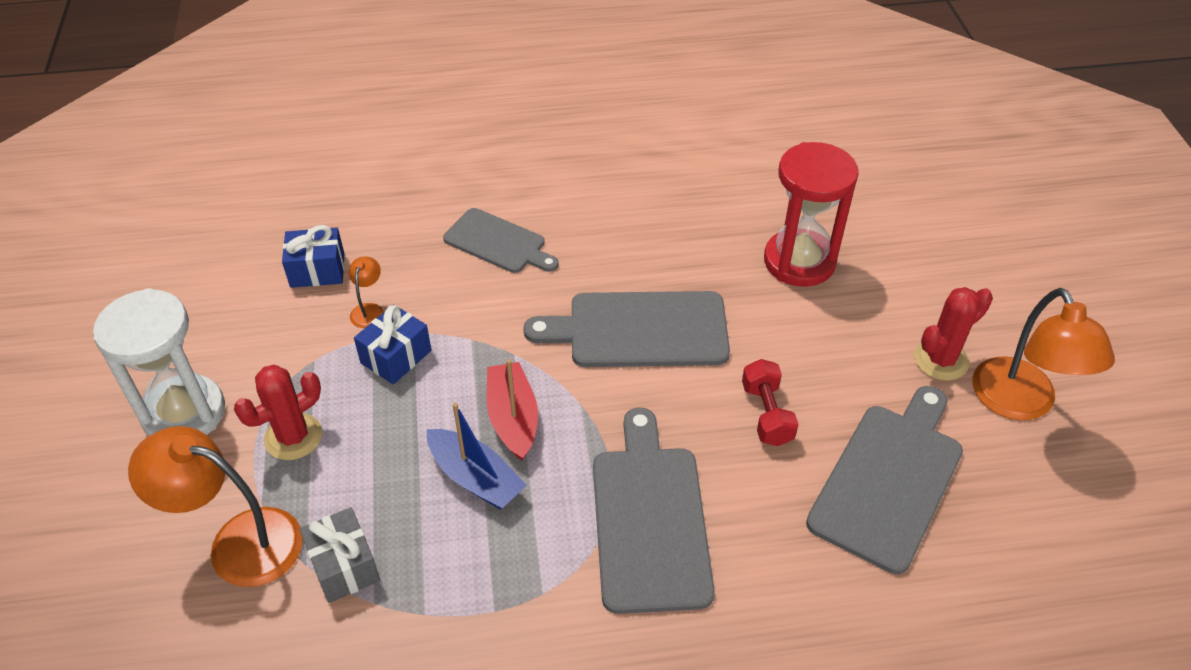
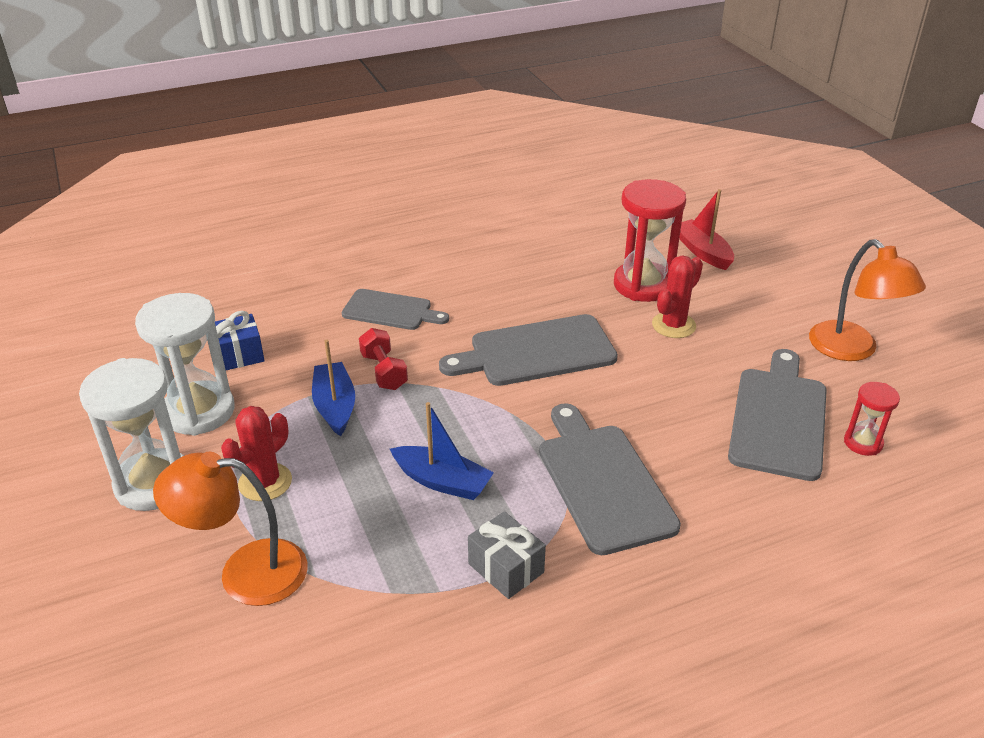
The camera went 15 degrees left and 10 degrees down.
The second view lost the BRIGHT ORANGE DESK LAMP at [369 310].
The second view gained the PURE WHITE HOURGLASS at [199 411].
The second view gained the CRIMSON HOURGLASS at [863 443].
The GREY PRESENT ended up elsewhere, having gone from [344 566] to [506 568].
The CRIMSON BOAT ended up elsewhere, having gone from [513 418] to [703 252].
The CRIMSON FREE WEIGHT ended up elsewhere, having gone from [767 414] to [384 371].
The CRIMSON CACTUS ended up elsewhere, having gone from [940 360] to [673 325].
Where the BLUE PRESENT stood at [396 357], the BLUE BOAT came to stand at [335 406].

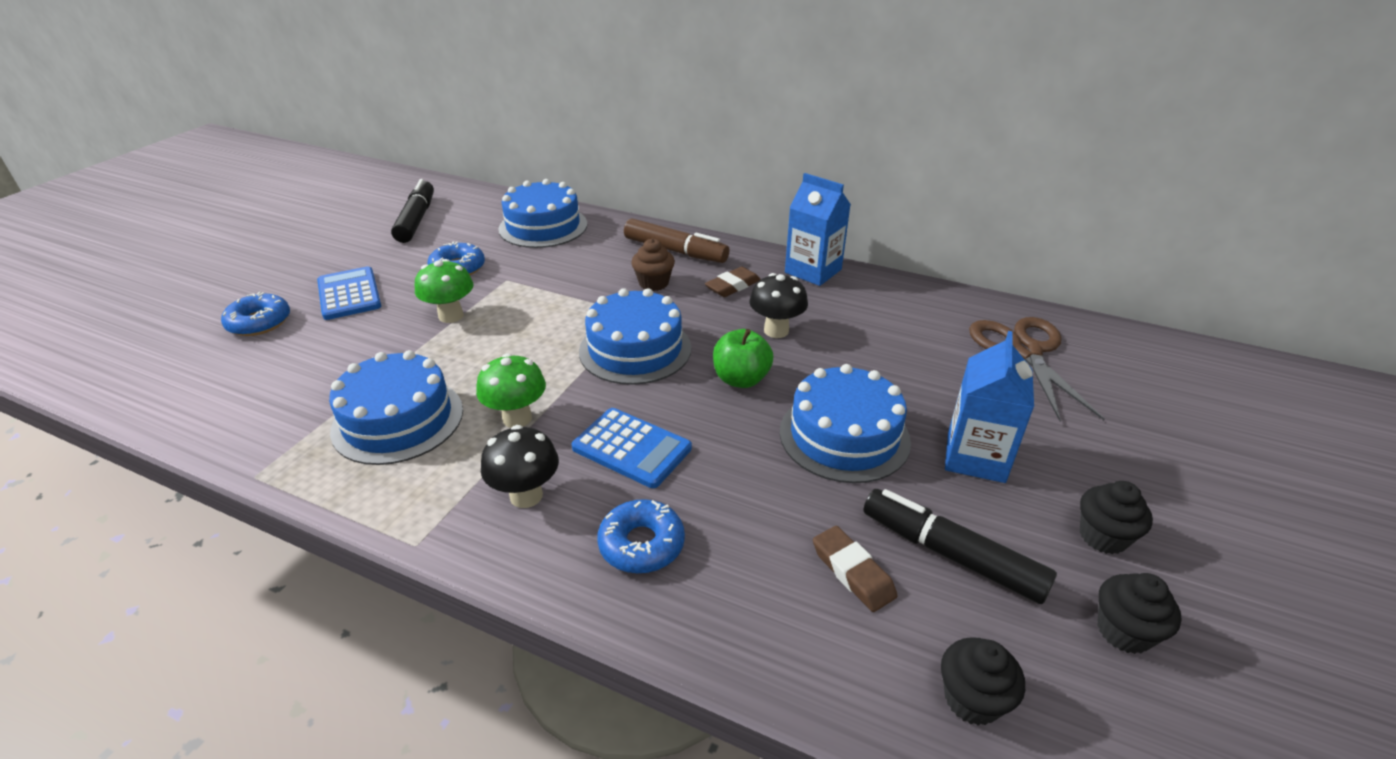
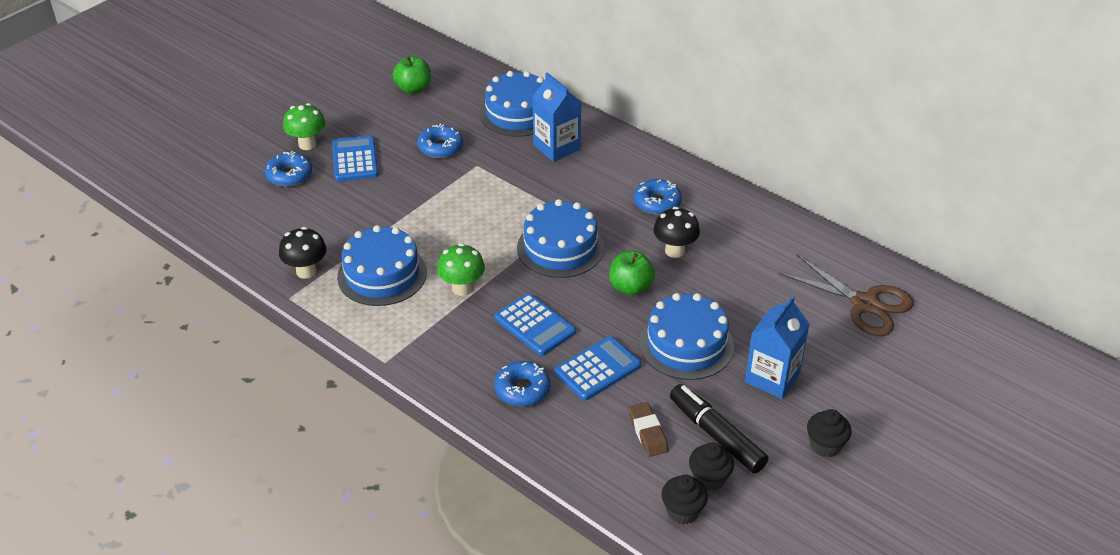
The camera went 15 degrees right and 5 degrees up.
The second view lost the DARK BROWN MARKER PEN at [675 251].
The second view lost the DARK BROWN FAIRY CAKE at [654 283].
The second view gained the BLUE ADDING MACHINE at [597 369].
The GREEN FUNGUS ended up elsewhere, having gone from [451 316] to [307 144].
The BLACK FUNGUS ended up elsewhere, having gone from [526 495] to [306 271].
The BLUE JUICE CARTON ended up elsewhere, having gone from [813 271] to [556 147].
The BLACK FAIRY CAKE ended up elsewhere, having gone from [1123 631] to [709 479].
Where the BLACK MARKER PEN stood at [416 220], the GREEN TOY APPLE came to stand at [413 89].
Where the DARK BROWN PENCIL ERASER stood at [732 286], the BLUE GLAZED DONUT came to stand at [657 202].
The DARK BROWN SCISSORS at [1024 351] ended up facing another way, 120 degrees clockwise from before.

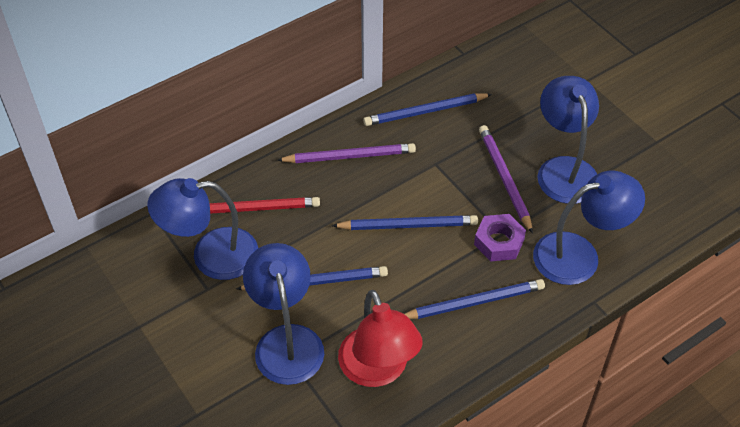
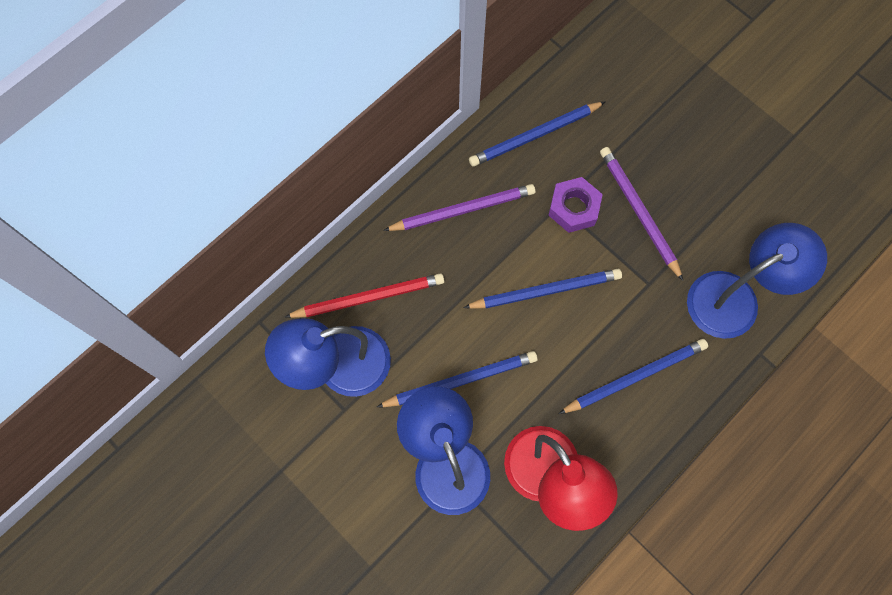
The camera went 10 degrees left and 20 degrees up.
The second view lost the BLUE DESK LAMP at [564 169].
The ROYAL PURPLE HEXAGON NUT ended up elsewhere, having gone from [499 242] to [574 208].

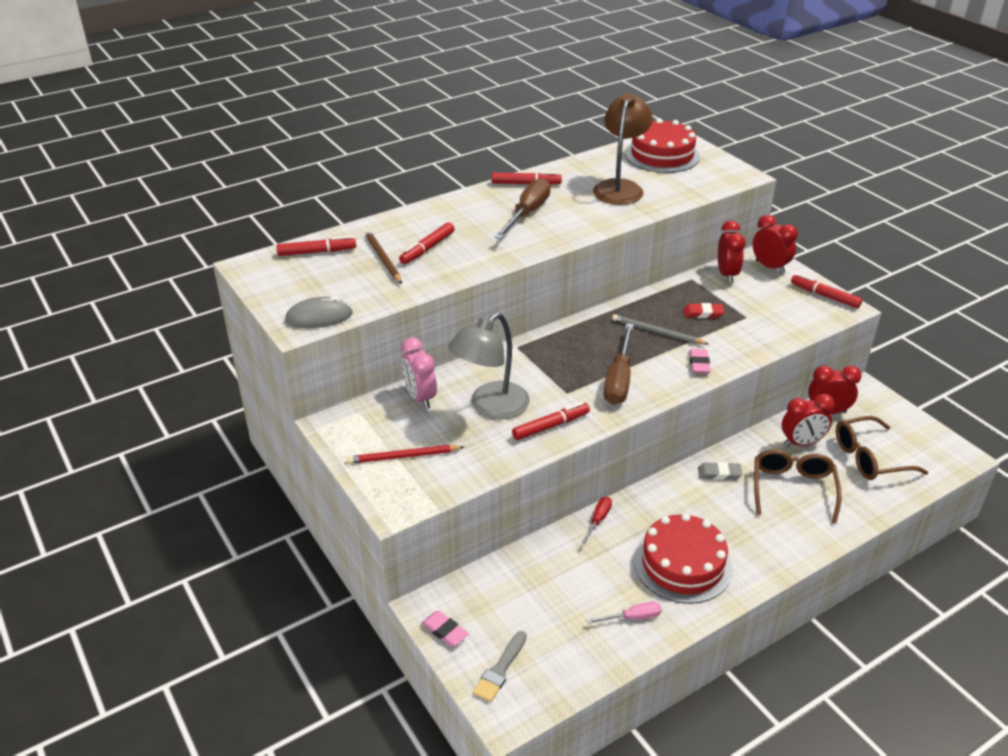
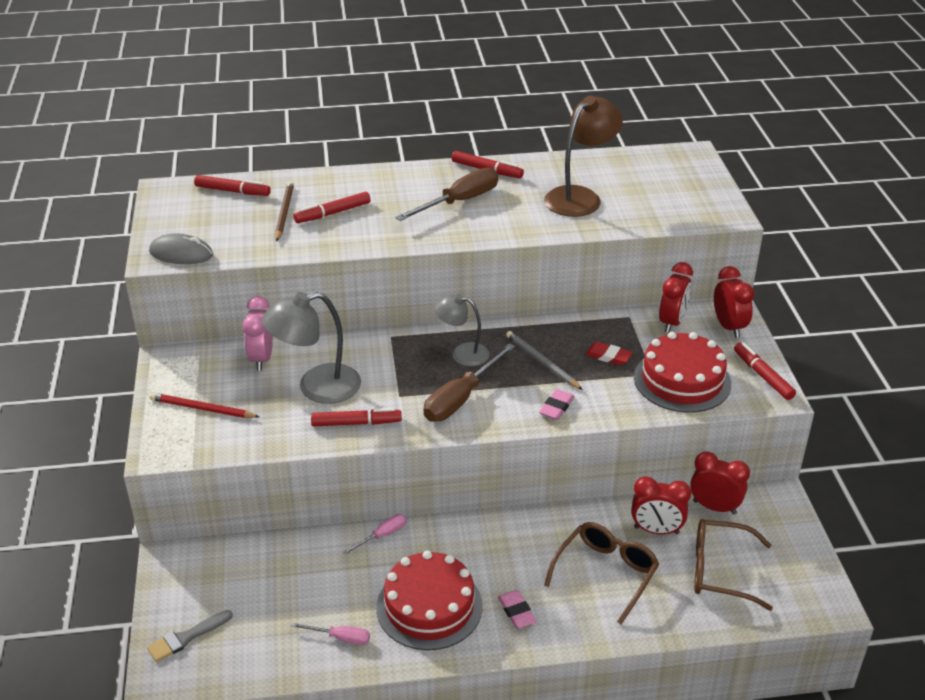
The camera went 25 degrees right and 0 degrees up.
The second view lost the GREY PENCIL ERASER at [719 473].
The second view gained the GREY DESK LAMP at [462 353].
The PINK PENCIL ERASER ended up elsewhere, having gone from [445 631] to [516 612].
The CRIMSON CAKE ended up elsewhere, having gone from [662 155] to [682 380].
What was the CRIMSON SCREWDRIVER at [598 520] turned into the PINK SCREWDRIVER at [382 535].

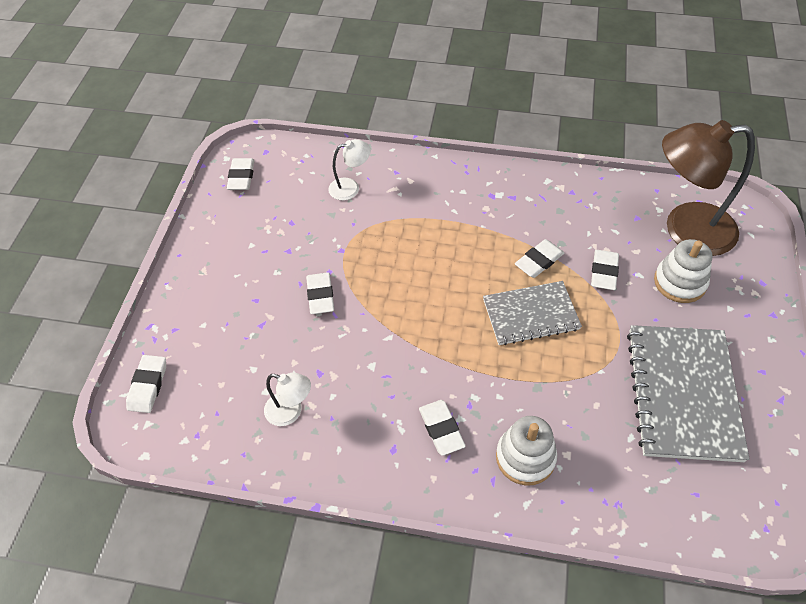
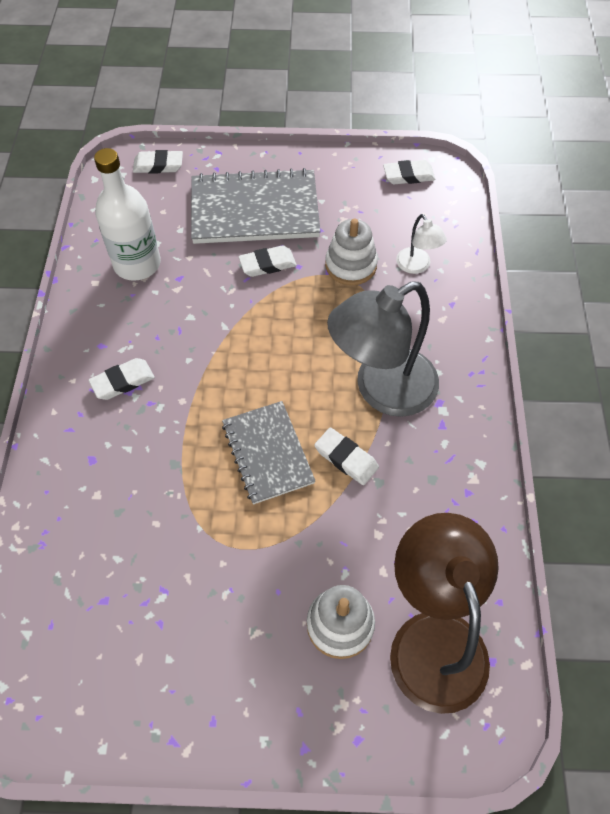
The camera went 80 degrees right and 5 degrees up.
The second view lost the PURE WHITE PENCIL ERASER at [604 272].
The second view gained the GREY DESK LAMP at [382 390].
The PURE WHITE RING STACKER ended up elsewhere, having gone from [525 457] to [351 265].
The GREY EXERCISE BOOK ended up elsewhere, having gone from [683 393] to [254 210].
Where the PURE WHITE DESK LAMP stood at [290 412], the PURE WHITE DRINK BOTTLE came to stand at [137 264].

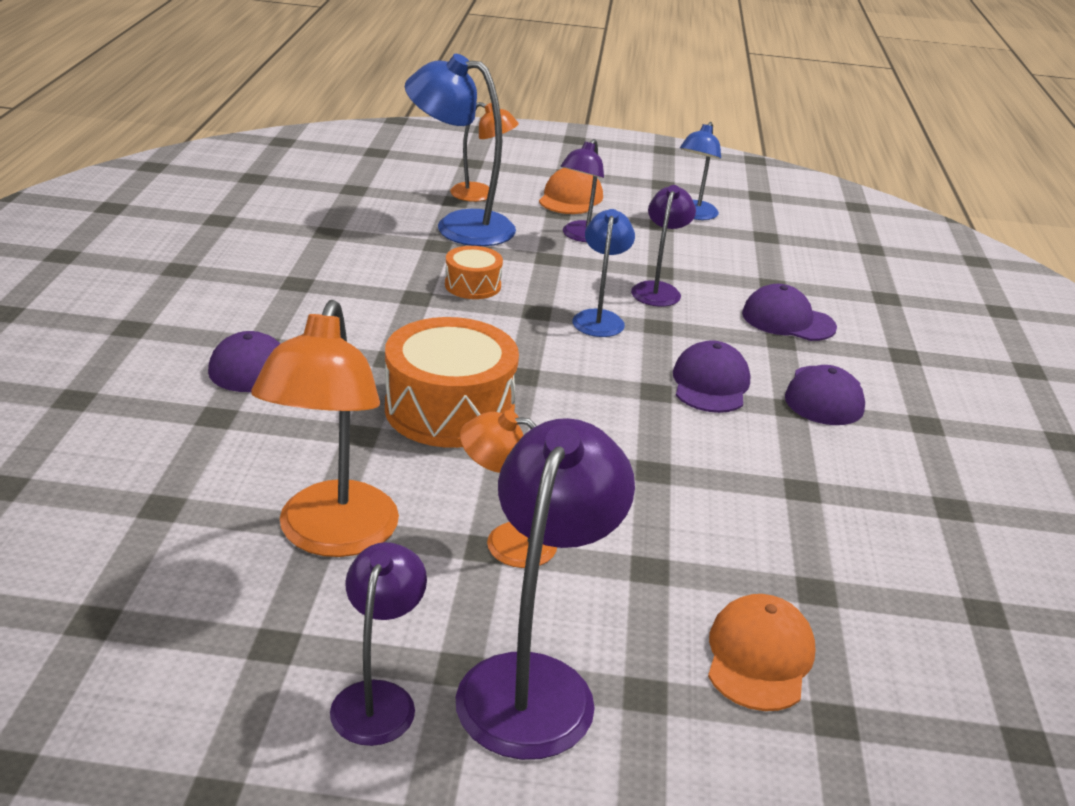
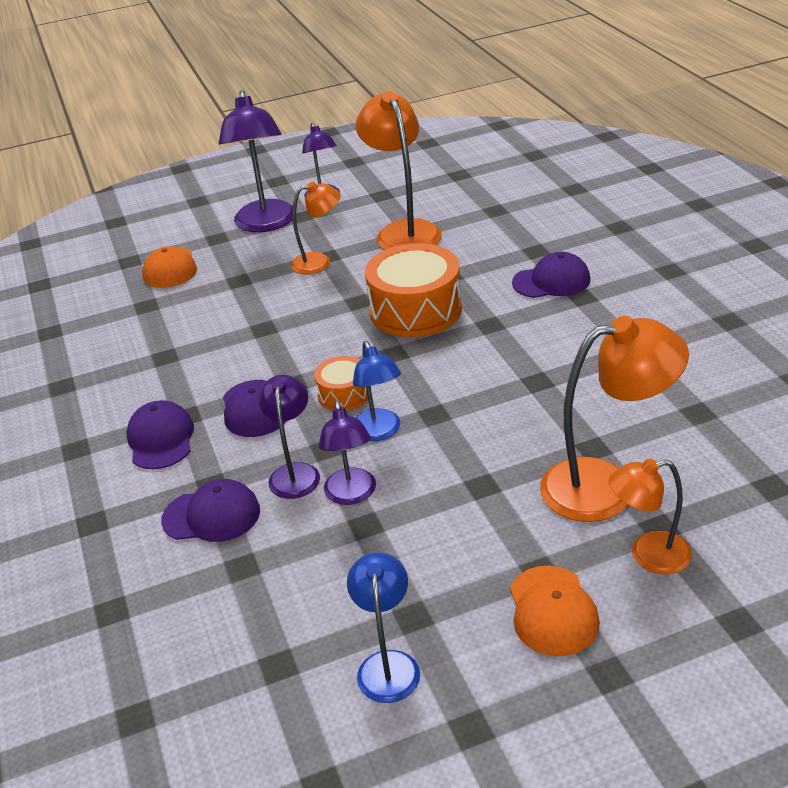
The camera went 160 degrees right and 5 degrees up.
The BRIGHT ORANGE TOY DRUM ended up elsewhere, having gone from [472 285] to [344 394].
The ROYAL PURPLE DESK LAMP ended up elsewhere, having gone from [580 236] to [295 473].
What was the BLUE DESK LAMP at [459 226] turned into the BRIGHT ORANGE DESK LAMP at [606 486].

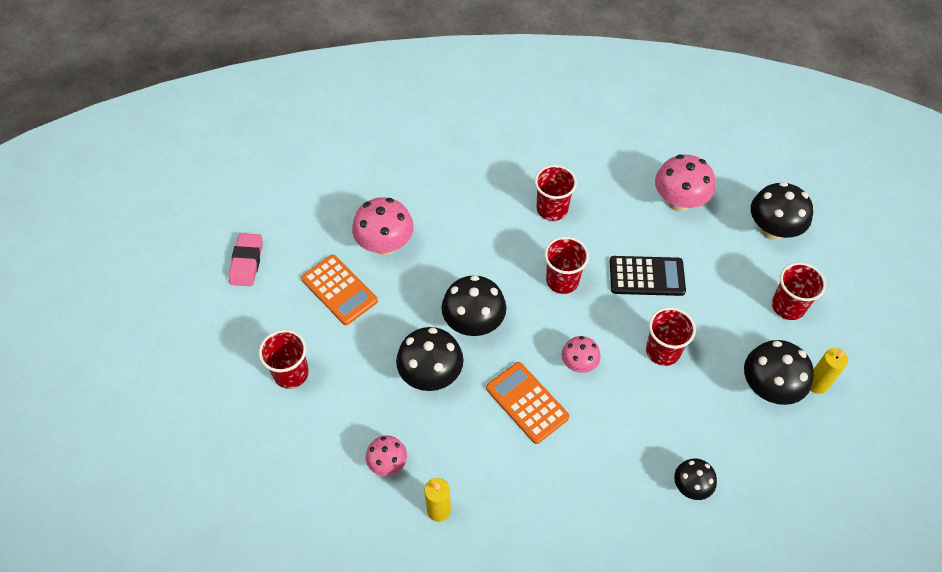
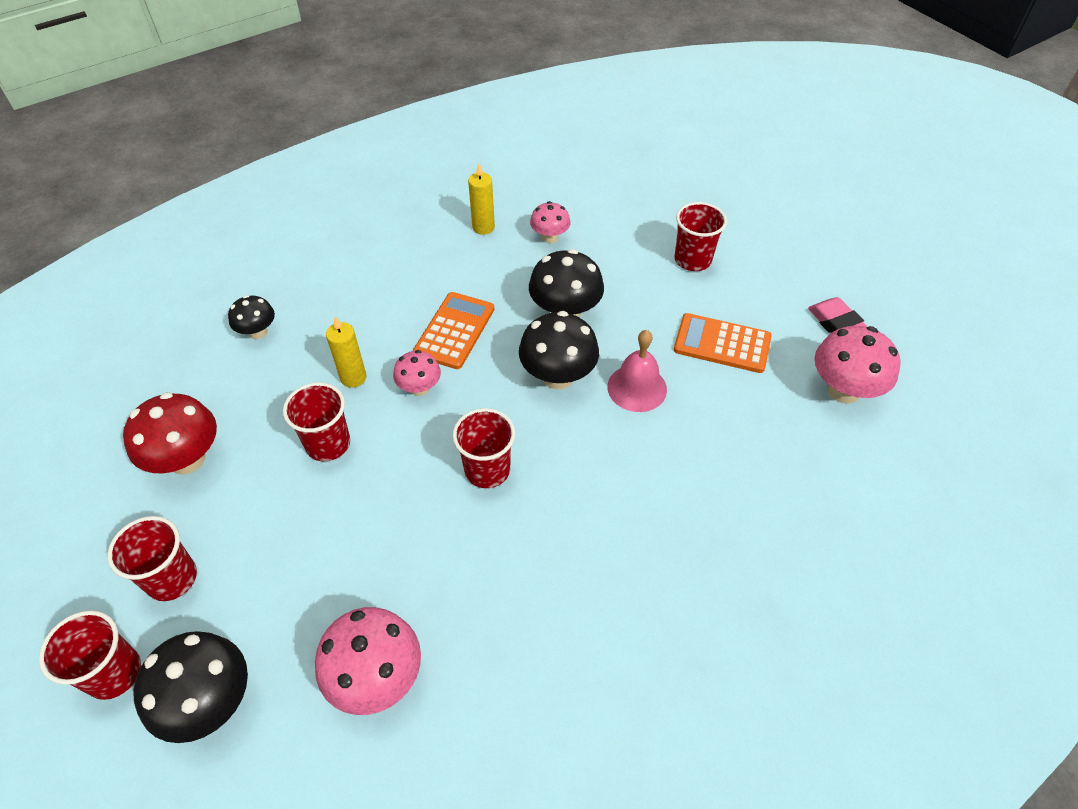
The camera went 150 degrees right and 5 degrees down.
The second view lost the BLACK ADDING MACHINE at [646 276].
The second view gained the PINK HAND BELL at [637 388].
The PINK FUNGUS ended up elsewhere, having gone from [385 244] to [843 390].
The CRIMSON BEAKER ended up elsewhere, having gone from [552 209] to [114 673].
The BRIGHT YELLOW CANDLE ended up elsewhere, having gone from [816 384] to [353 377].
What was the BLACK FUNGUS at [768 388] turned into the CRIMSON FUNGUS at [187 459].
The BRIGHT ORANGE ADDING MACHINE at [527 403] ended up facing another way, 90 degrees counterclockwise from before.

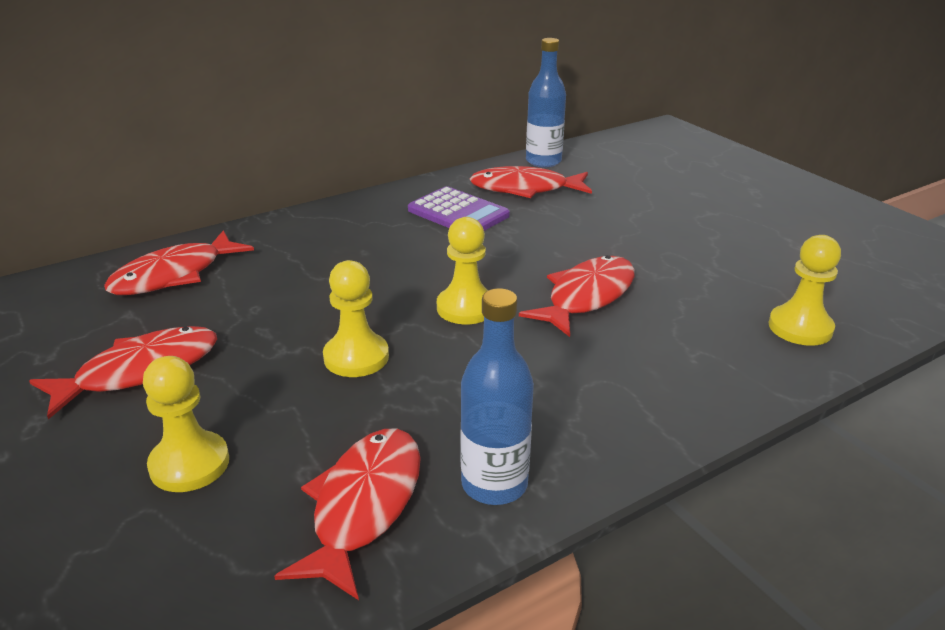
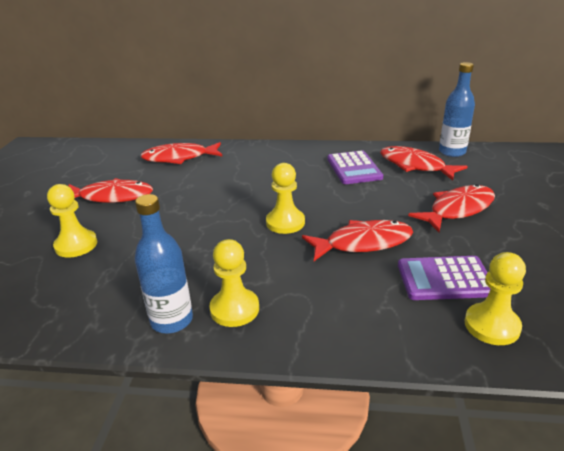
The camera went 40 degrees right and 0 degrees up.
The second view gained the ROYAL PURPLE ADDING MACHINE at [444 279].
The CRIMSON FISH ended up elsewhere, having gone from [364 506] to [458 209].
The BRIGHT YELLOW GAME PAWN ended up elsewhere, having gone from [356 357] to [234 309].

